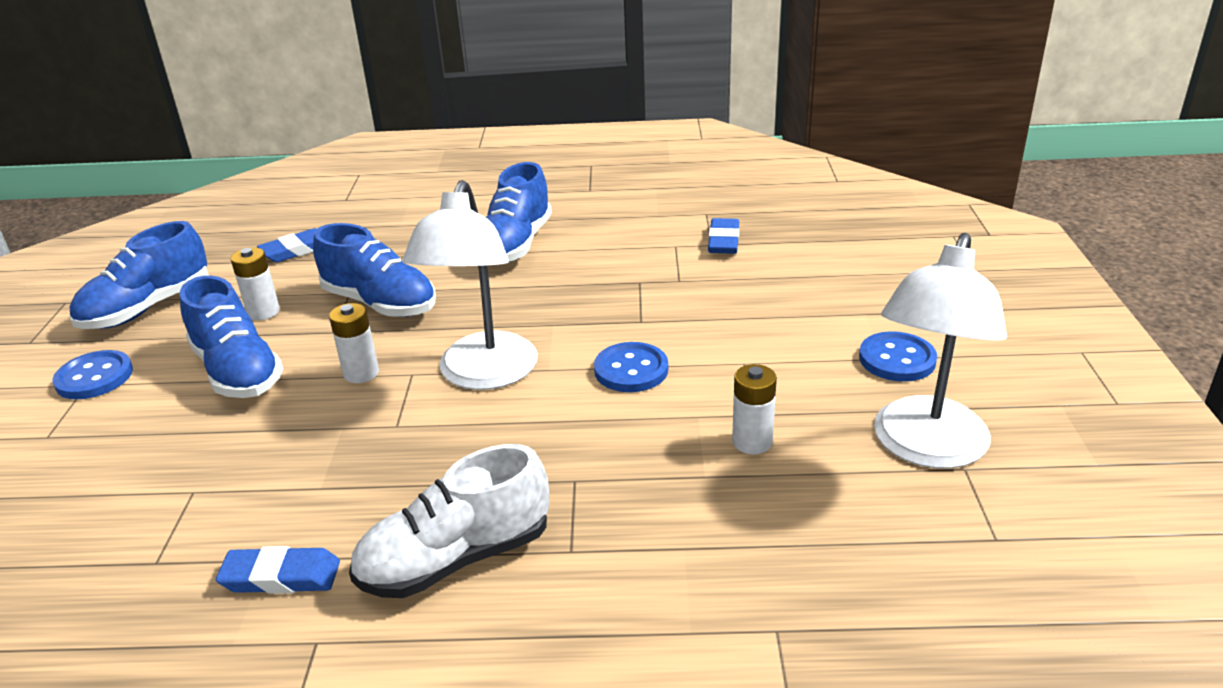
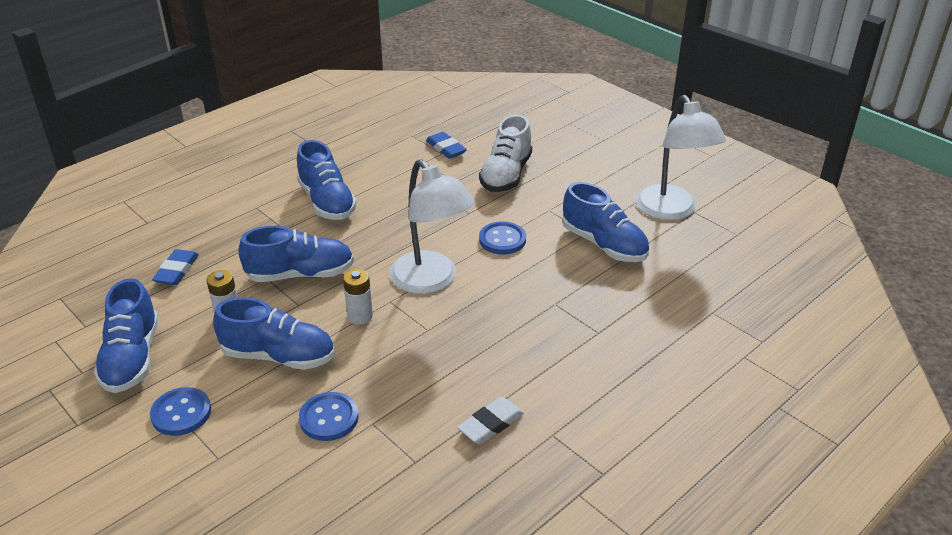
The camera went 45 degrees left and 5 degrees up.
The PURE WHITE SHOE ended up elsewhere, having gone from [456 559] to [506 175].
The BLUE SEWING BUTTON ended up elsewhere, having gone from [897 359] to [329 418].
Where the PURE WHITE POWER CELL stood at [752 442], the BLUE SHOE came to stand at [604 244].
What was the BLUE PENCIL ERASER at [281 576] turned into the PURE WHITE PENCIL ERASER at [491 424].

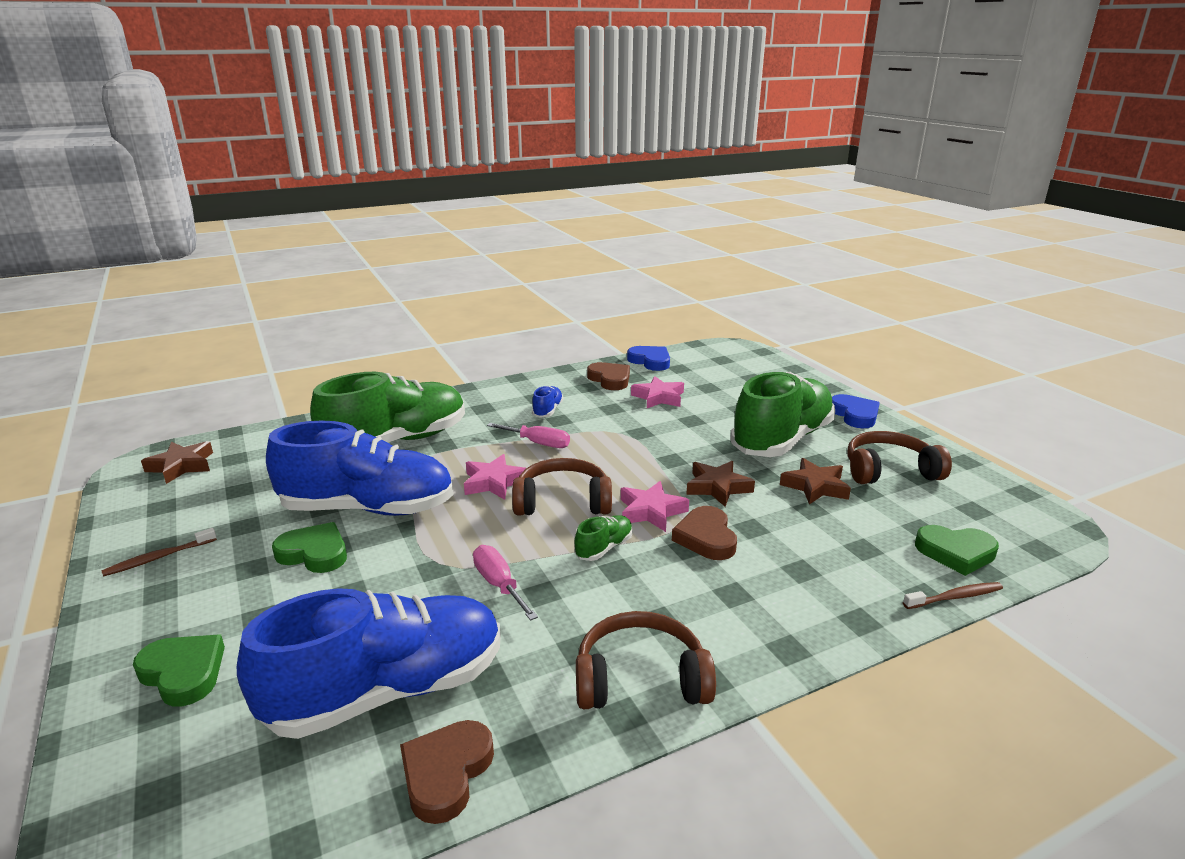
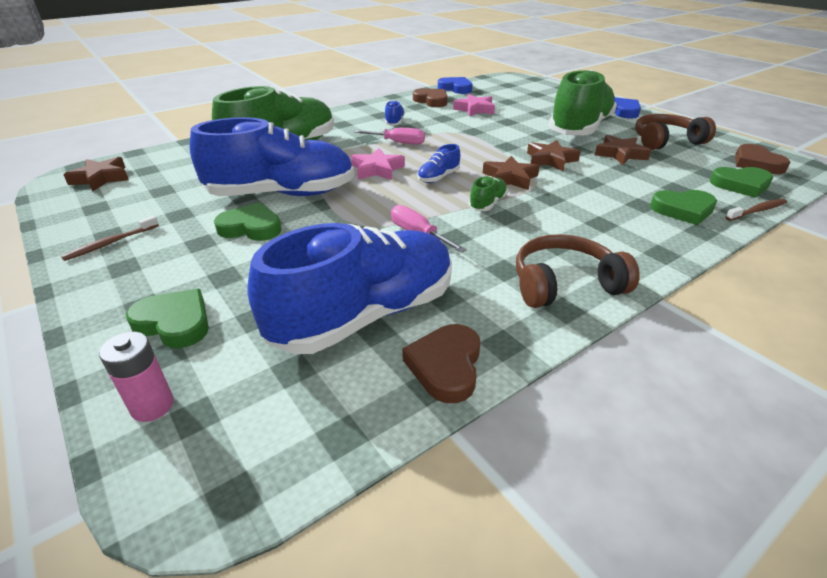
The camera went 10 degrees left and 10 degrees up.
The second view gained the PINK POWER CELL at [152 406].
The second view gained the GREEN HEART at [683 210].
The DARK BROWN HEART ended up elsewhere, having gone from [706 538] to [756 163].
Where the DARK BROWN OVER-EAR HEADPHONES stood at [562 501], the BLUE SHOE came to stand at [438 177].
What was the PINK STAR at [651 511] turned into the DARK BROWN STAR at [510 178].

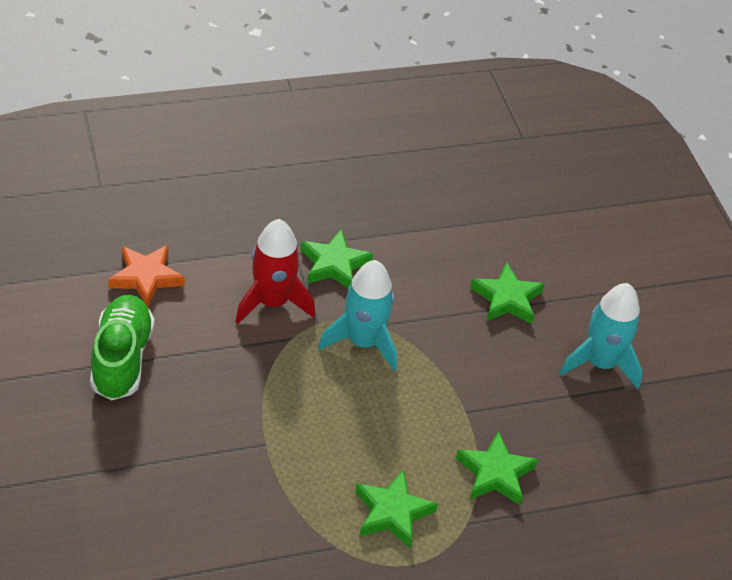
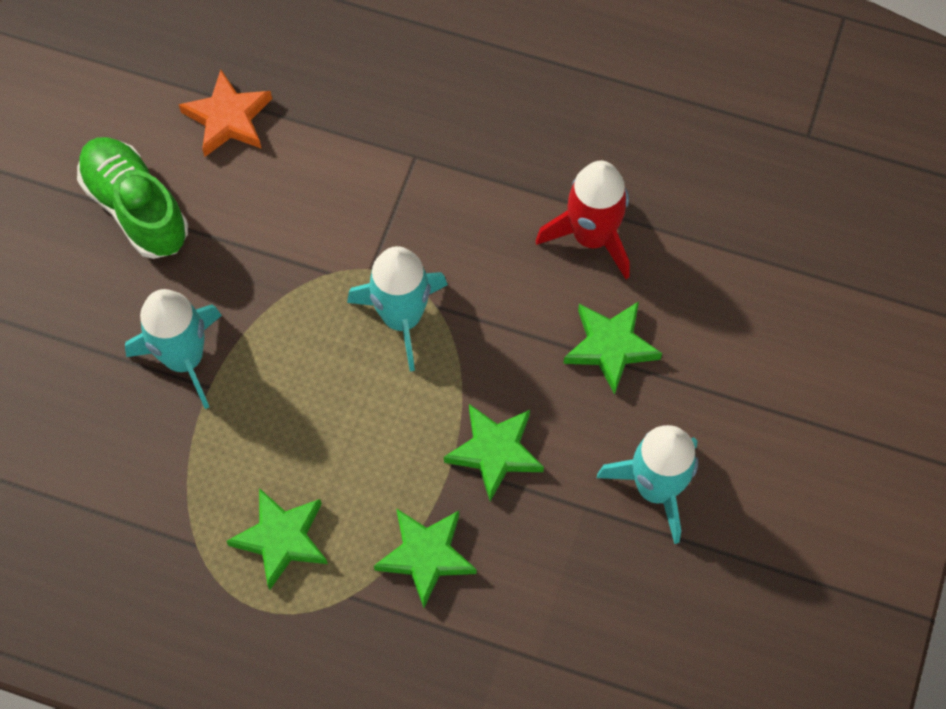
The camera went 40 degrees right and 20 degrees up.
The second view gained the TEAL ROCKET at [184 359].
The CRIMSON ROCKET ended up elsewhere, having gone from [272 302] to [592 237].
The GREEN STAR ended up elsewhere, having gone from [334 264] to [495 452].
The GREEN SHOE at [122 359] ended up facing another way, 75 degrees counterclockwise from before.

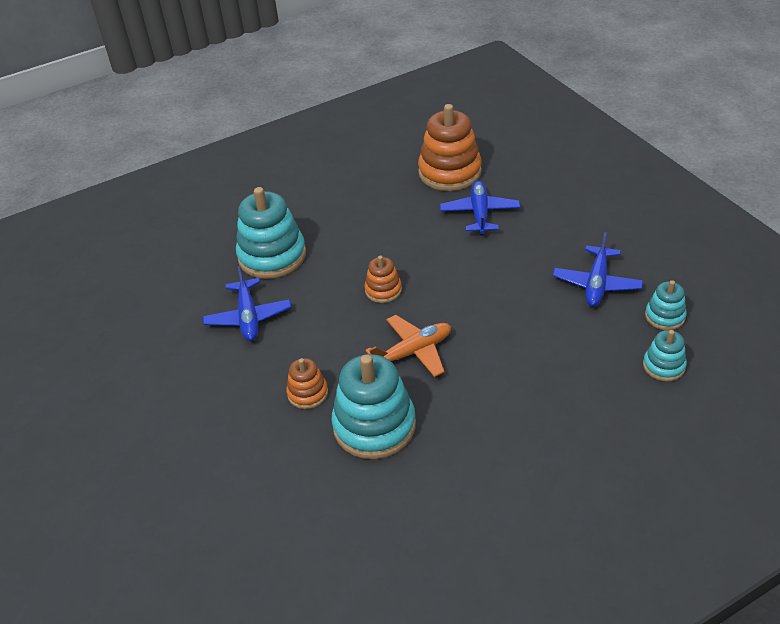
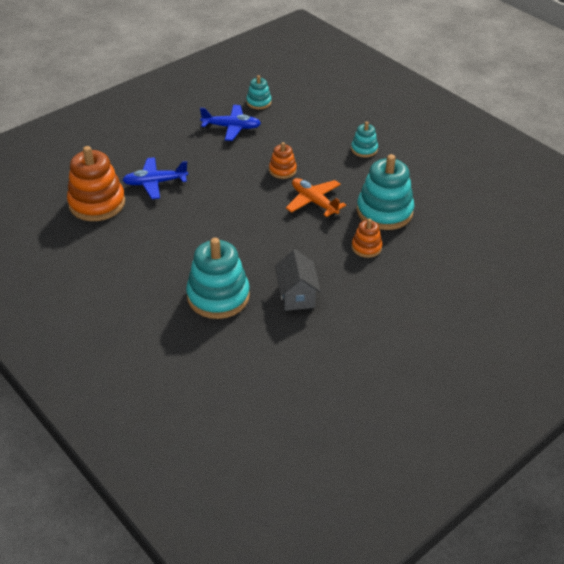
The camera went 105 degrees left and 0 degrees up.
The BRIGHT ORANGE RING STACKER ended up elsewhere, having gone from [383 290] to [282 170].
The TEAL RING STACKER ended up elsewhere, having gone from [663 366] to [364 149].
Where the BLUE AEROPLANE stood at [248 317], the GREY TOY HOUSE came to stand at [297 296].

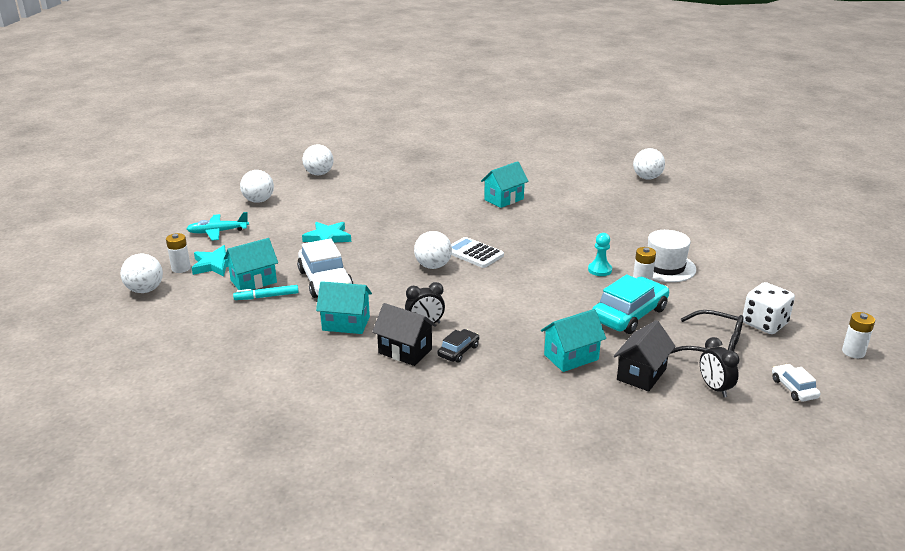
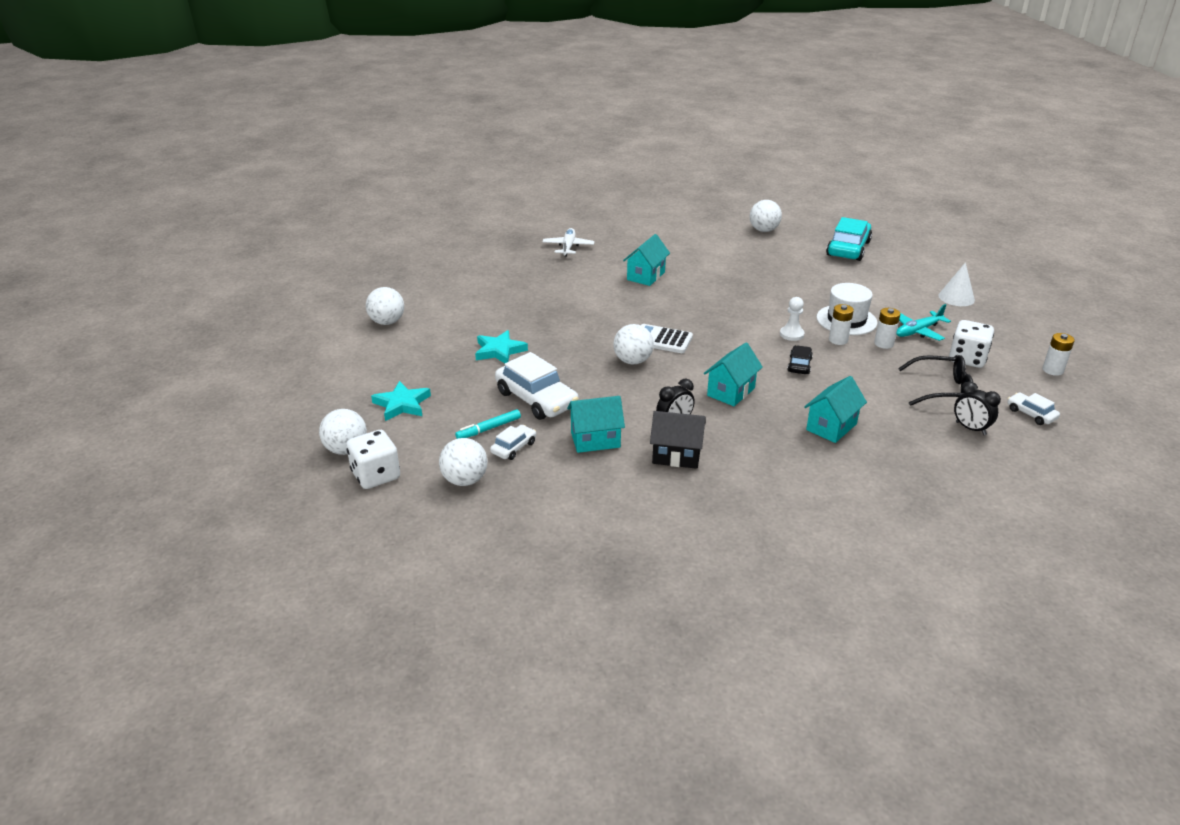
The camera went 20 degrees left and 5 degrees up.
The second view lost the BLACK TOY HOUSE at [641 374].
The second view gained the PURE WHITE GAME DIE at [376 475].
The second view gained the PURE WHITE CAR at [514 447].
The second view gained the PURE WHITE AEROPLANE at [568 247].
The second view gained the PURE WHITE CONE SHAPE at [956 297].
The PURE WHITE POWER CELL ended up elsewhere, having gone from [181 268] to [883 344].
The TEAL AEROPLANE ended up elsewhere, having gone from [217 232] to [917 331].
The TEAL TOY HOUSE ended up elsewhere, having gone from [253 281] to [731 392].
The PURE WHITE BALL ended up elsewhere, having gone from [319 174] to [465 480].
The BLACK CAR ended up elsewhere, having gone from [458 351] to [799 365].
The TEAL CAR ended up elsewhere, having gone from [629 314] to [848 248].
What was the TEAL GAME PAWN at [600 270] turned into the PURE WHITE GAME PAWN at [791 334].

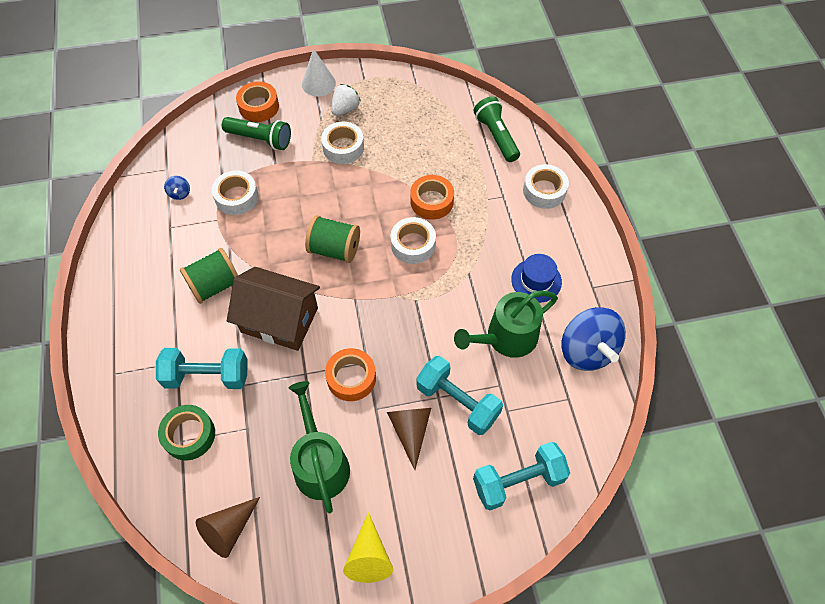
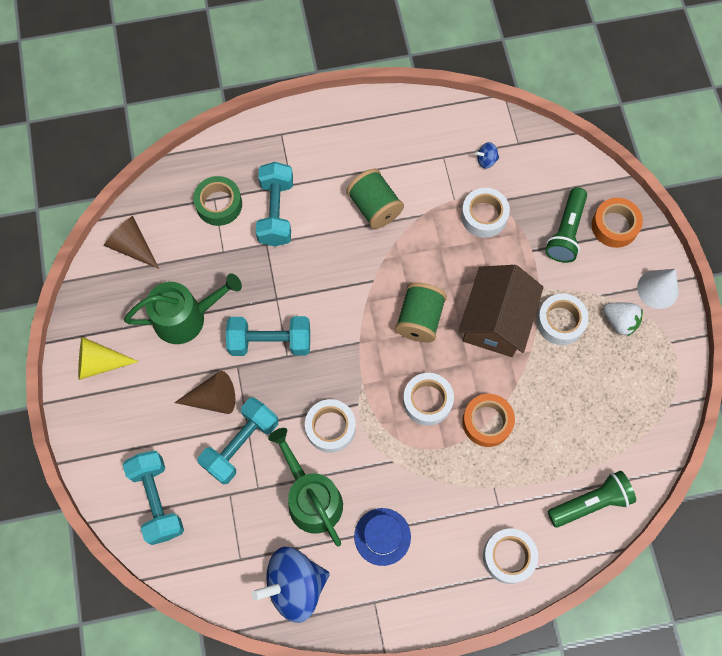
The camera went 90 degrees right and 10 degrees up.
The second view gained the PURE WHITE STICKY TAPE at [330 427].
The DARK BROWN TOY HOUSE ended up elsewhere, having gone from [279 320] to [496 320].
Where the BRIGHT ORANGE STICKY TAPE stood at [351 378], the TEAL FREE WEIGHT came to stand at [270 342].

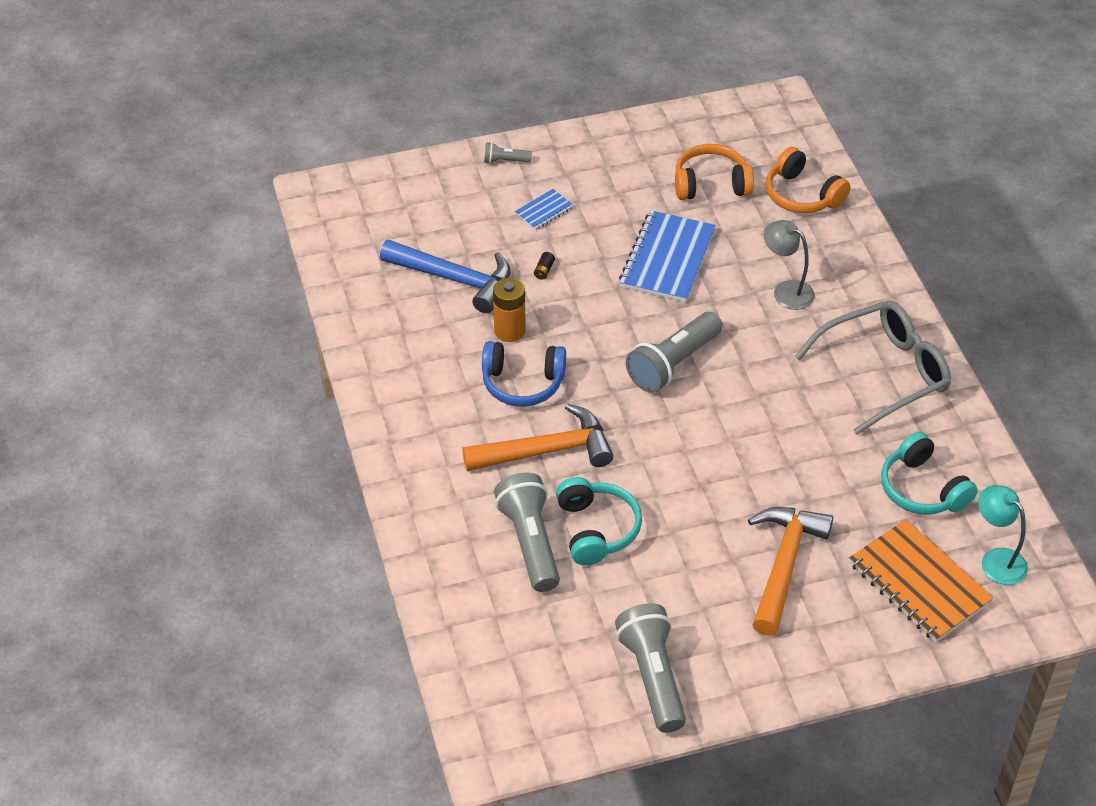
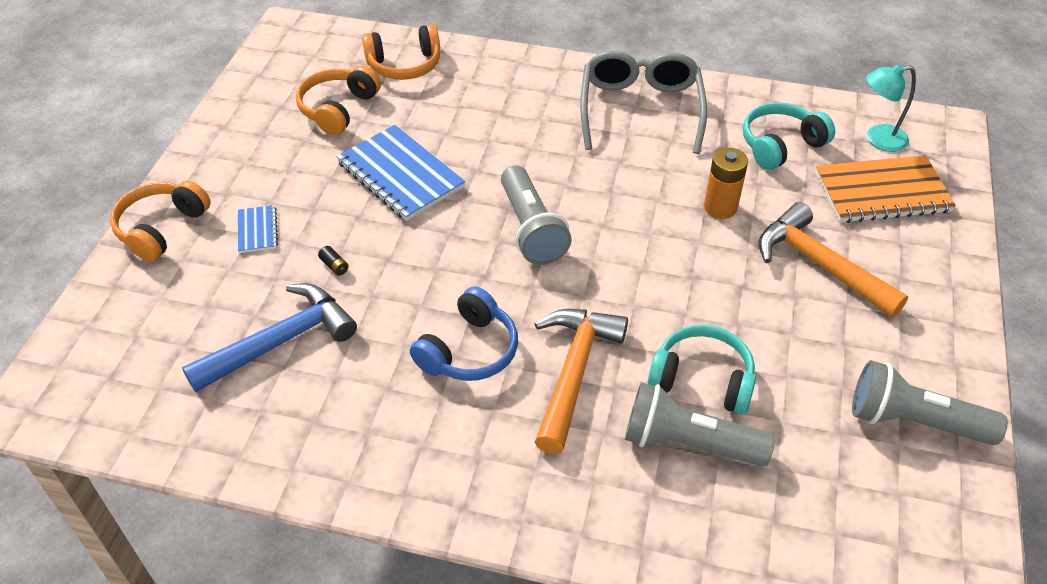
The camera went 60 degrees left and 0 degrees up.
The second view lost the GREY DESK LAMP at [786 291].
The BRIGHT ORANGE POWER CELL ended up elsewhere, having gone from [509 331] to [720 207].
Where the GREY TORCH stood at [505 161], the BRIGHT ORANGE OVER-EAR HEADPHONES came to stand at [161 228].
The TEAL OVER-EAR HEADPHONES at [922 489] ended up facing another way, 150 degrees clockwise from before.

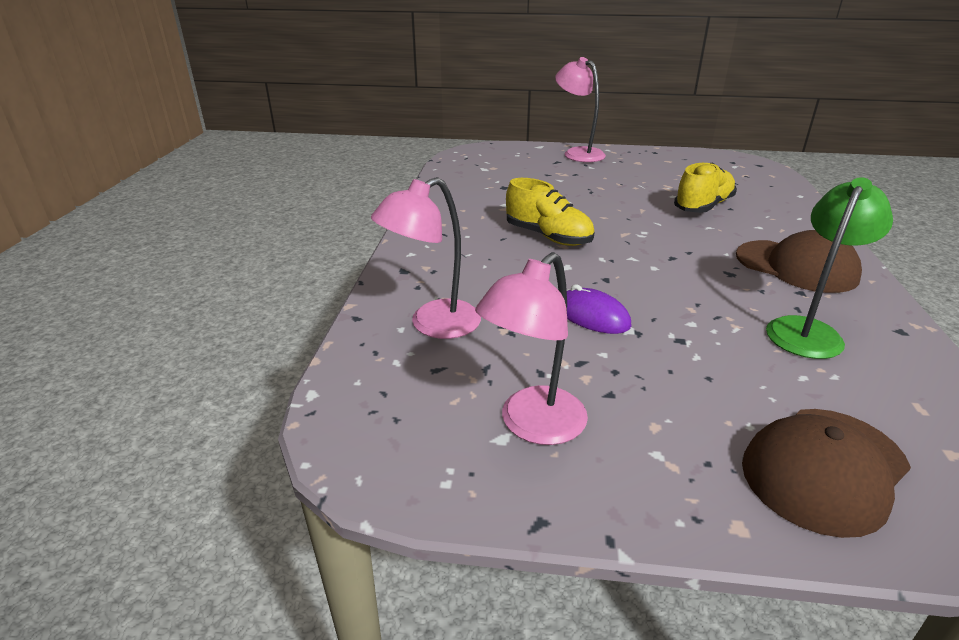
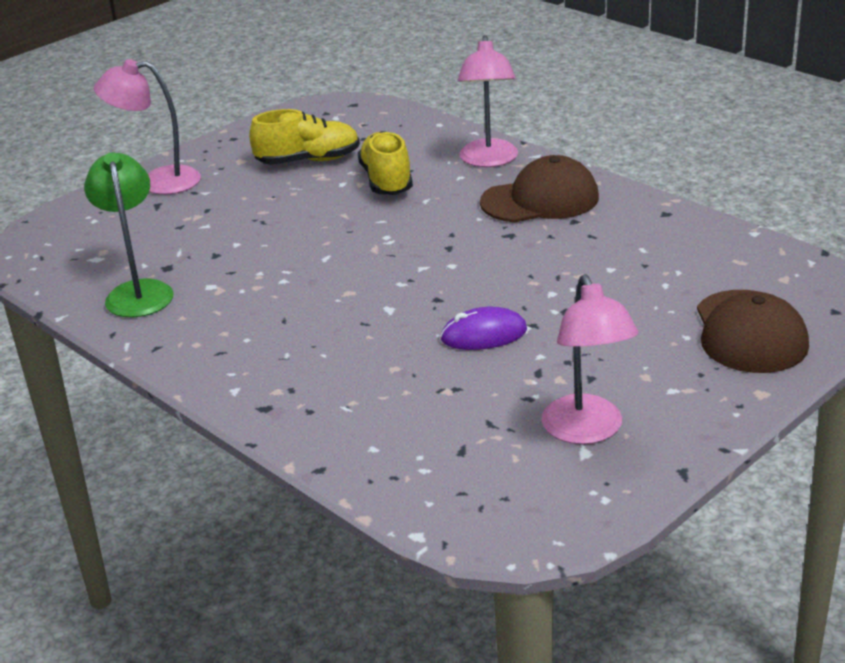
The camera went 50 degrees left and 0 degrees up.
The PINK DESK LAMP ended up elsewhere, having gone from [433 325] to [488 160].
The BRIGHT YELLOW SHOE ended up elsewhere, having gone from [548 237] to [308 161].
The GREEN DESK LAMP ended up elsewhere, having gone from [808 330] to [138 291].

